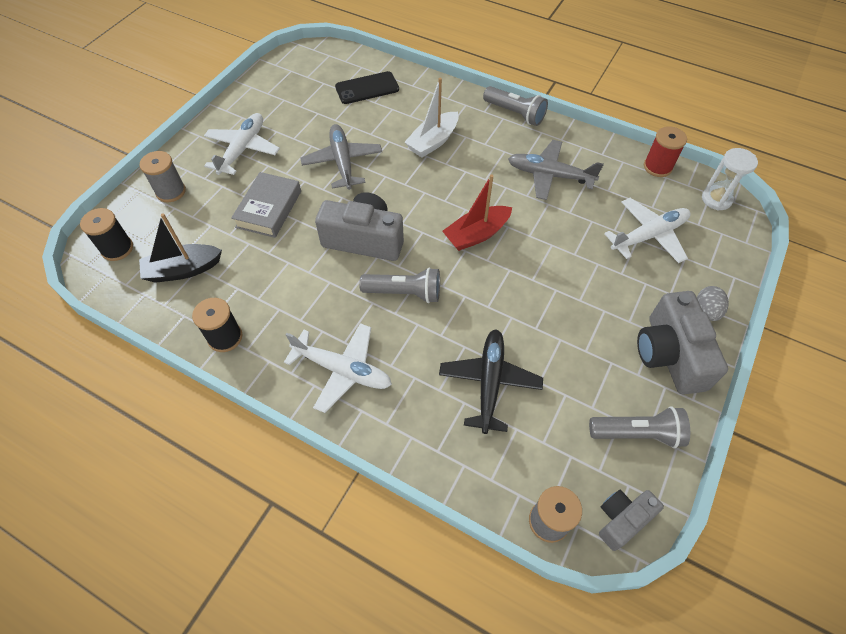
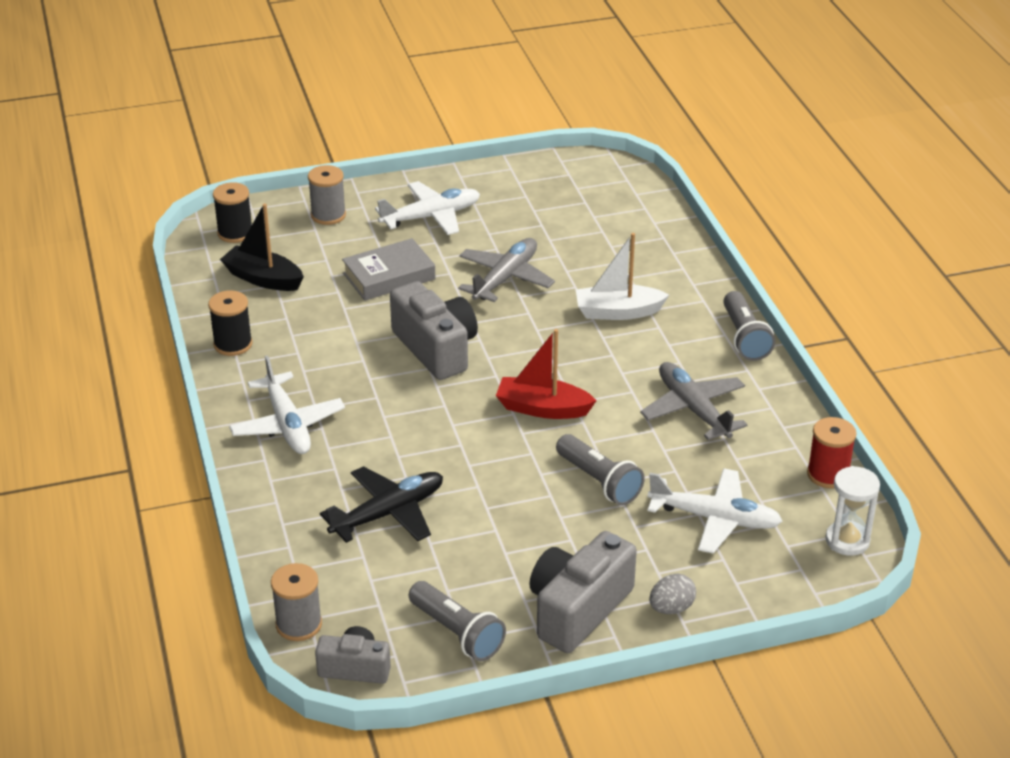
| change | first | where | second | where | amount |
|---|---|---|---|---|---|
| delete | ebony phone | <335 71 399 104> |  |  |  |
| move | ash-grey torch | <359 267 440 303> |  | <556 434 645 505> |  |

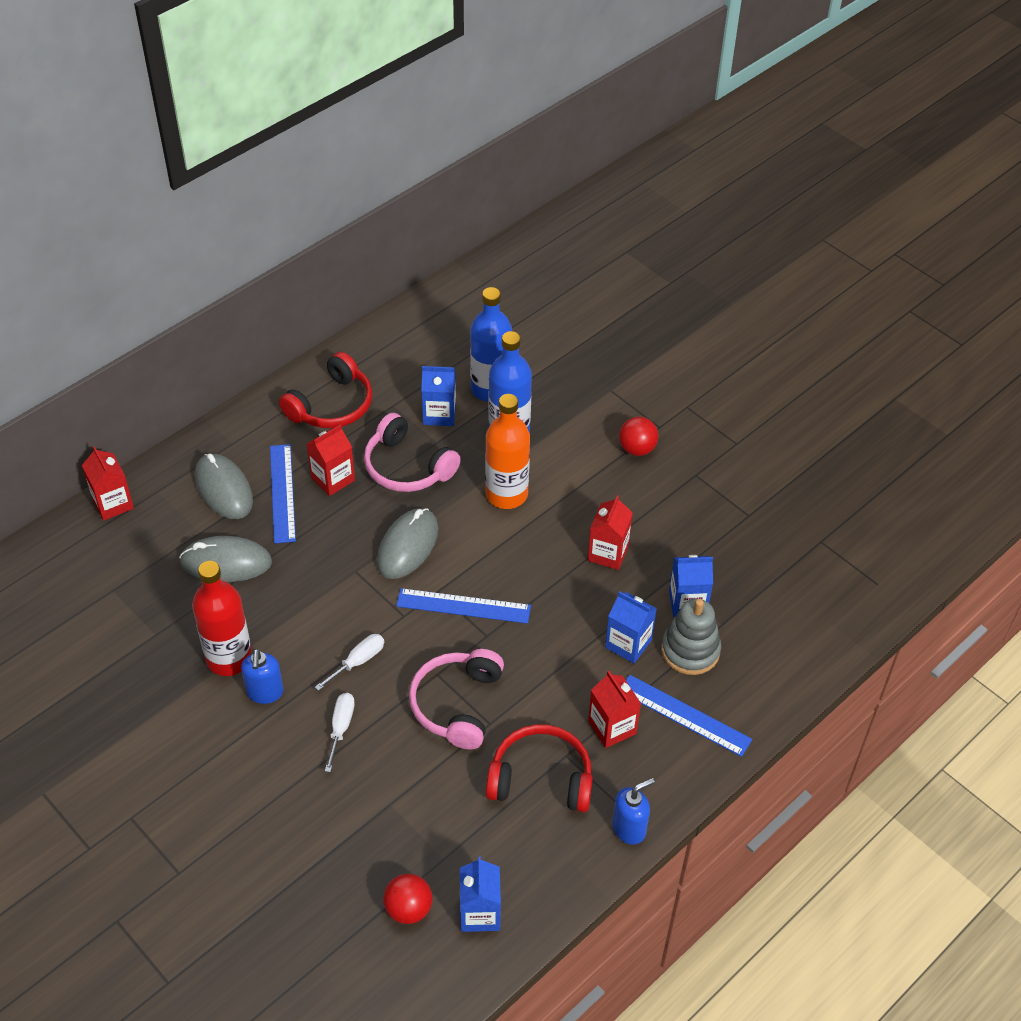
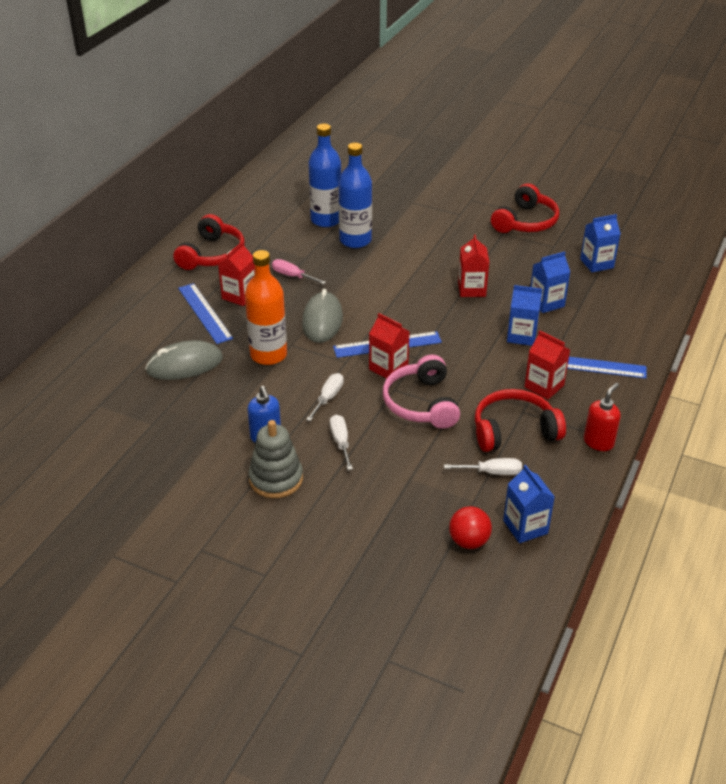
| change | first | where | second | where | amount |
|---|---|---|---|---|---|
| delete | scarlet drink bottle | <192 561 252 676> |  |  |  |
| delete | ash-grey computer mouse | <195 453 253 519> |  |  |  |
| delete | scarlet ball | <619 417 658 456> |  |  |  |
| insert |  |  | pure white hand screwdriver | <444 458 522 475> |  |
| insert |  |  | scarlet headphones | <491 183 559 233> |  |
| move | scarlet juice carton | <82 446 134 521> |  | <369 313 410 379> |  |
| move | cobalt juice carton | <421 366 456 426> |  | <580 214 621 272> |  |
| move | orange-coloured drink bottle | <485 394 530 509> |  | <245 250 287 365> |  |
| move | ash-grey stacking rings | <661 599 721 675> |  | <248 420 303 498> |  |
| replace | rosy headphones | <364 413 461 492> | rosy hand screwdriver | <272 259 326 284> |  |
| recolor | cobalt pump bottle | <612 778 655 845> | scarlet pump bottle | <584 383 621 451> |  |

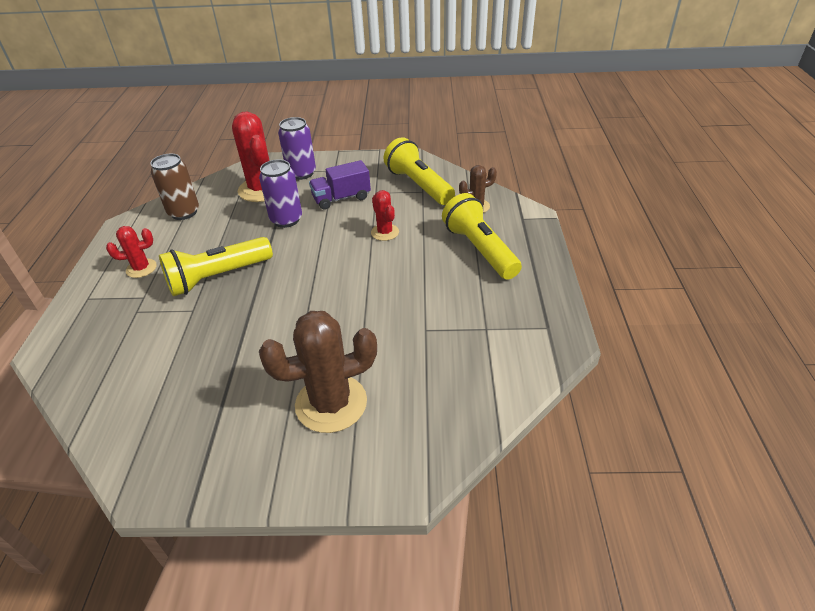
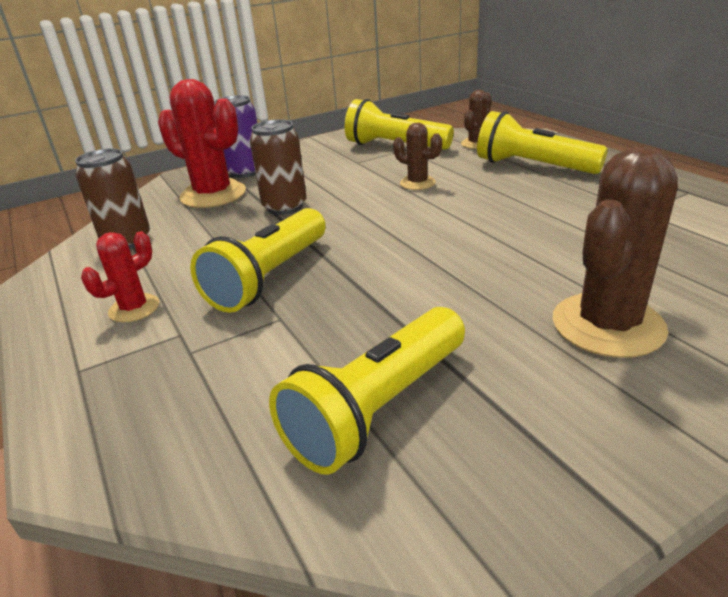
| change | first | where | second | where | amount |
|---|---|---|---|---|---|
| delete | violet toy truck | <309 160 371 210> |  |  |  |
| insert |  |  | yellow torch | <269 307 465 475> |  |
| recolor | violet soda can | <259 159 302 228> | russet soda can | <250 119 307 215> |  |
| recolor | scarlet saguaro cactus | <371 190 399 241> | russet saguaro cactus | <393 123 442 190> |  |

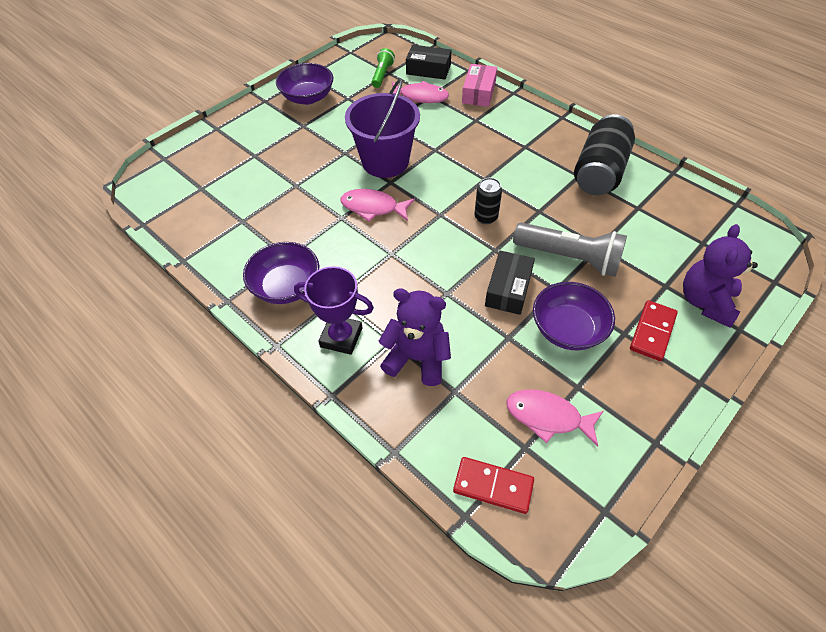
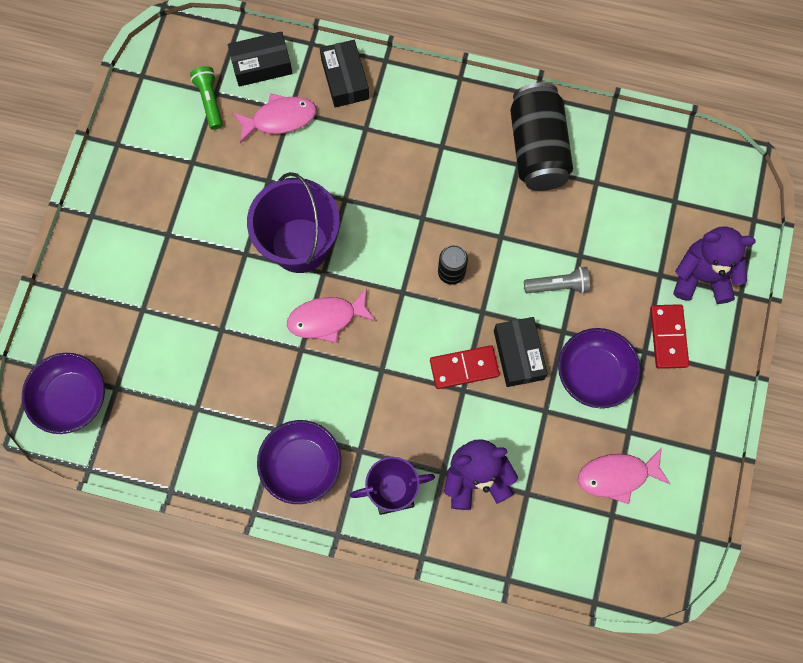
| change | first | where | second | where | amount |
|---|---|---|---|---|---|
| move | violet serving bowl | <276 63 333 105> |  | <22 353 105 434> |  |
| move | scarlet domino | <453 457 534 514> |  | <430 345 500 389> |  |
| recolor | rosy parcel | <462 64 497 107> | ebony parcel | <320 40 369 108> |  |
| rotate | violet stuffed bear | <683 224 758 328> |  | <673 226 755 304> | 105 degrees clockwise |
| resize | ash-grey torch | <513 222 627 277> |  | <524 267 590 293> | x0.55 |

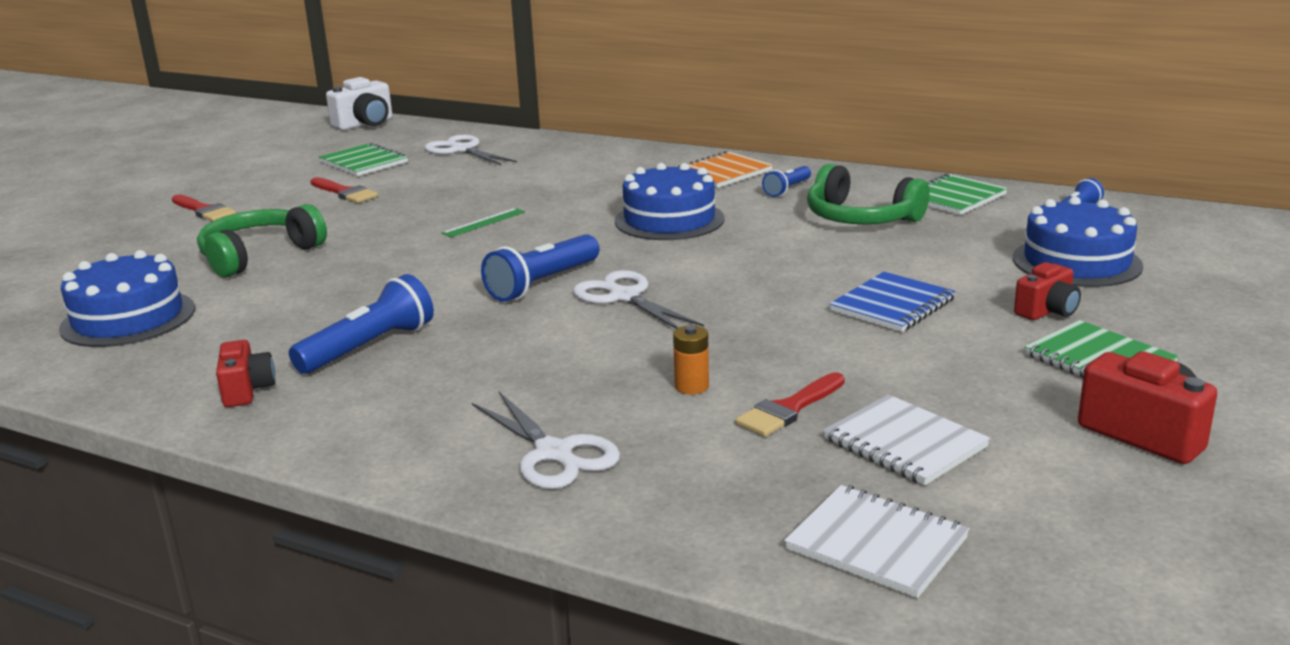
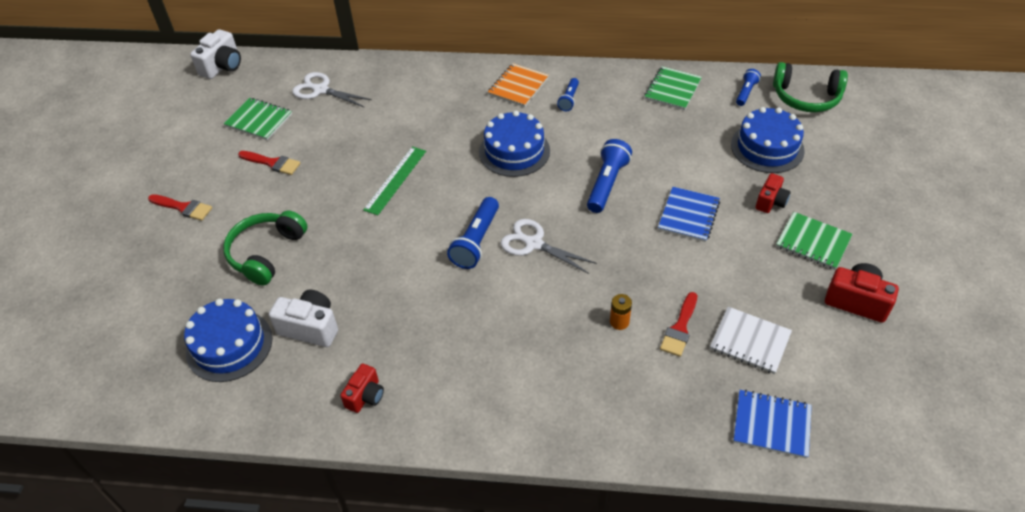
| change | first | where | second | where | amount |
|---|---|---|---|---|---|
| delete | pure white shears | <472 392 620 489> |  |  |  |
| insert |  |  | pure white camera | <269 290 338 347> |  |
| move | cobalt torch | <289 274 434 374> |  | <587 139 632 213> |  |
| move | green headphones | <807 164 930 224> |  | <773 62 848 112> |  |
| recolor | pure white exercise book | <784 485 970 598> | cobalt exercise book | <733 390 812 459> |  |
| rotate | scarlet camera | <216 340 275 407> |  | <340 364 384 413> | 60 degrees clockwise |
| resize | green ruler | <442 208 525 237> |  | <363 147 426 215> | x1.57 |

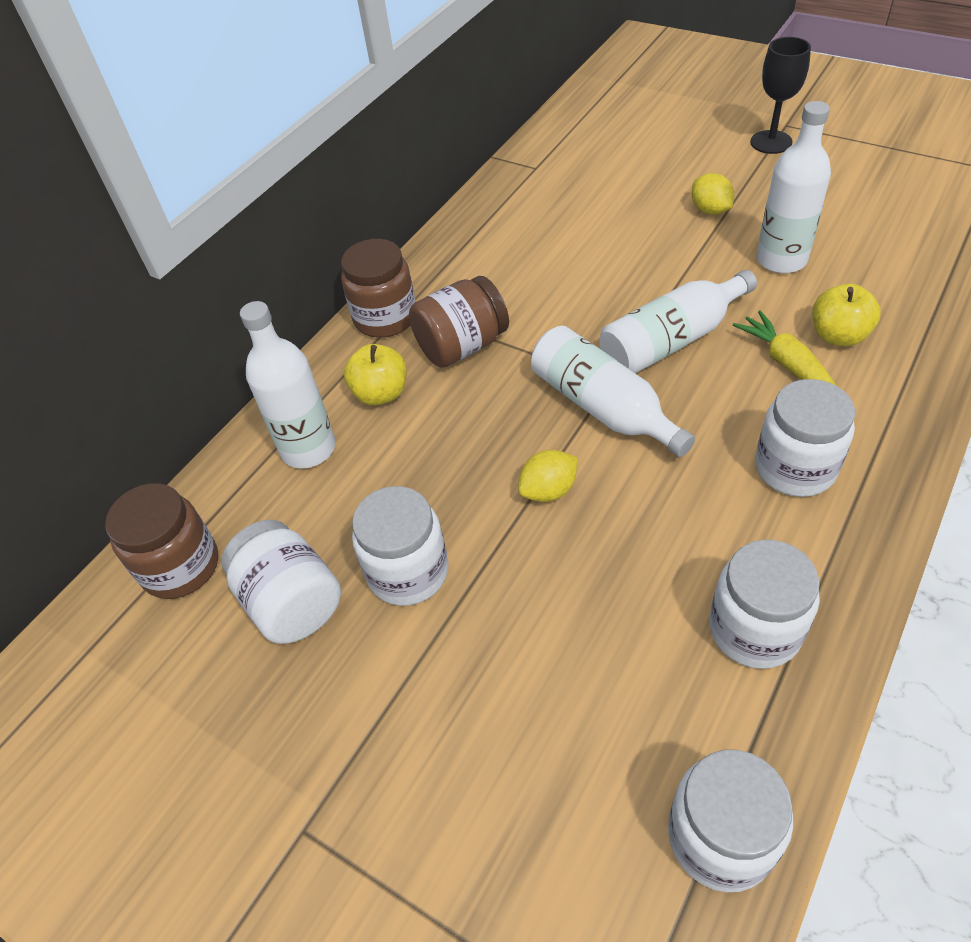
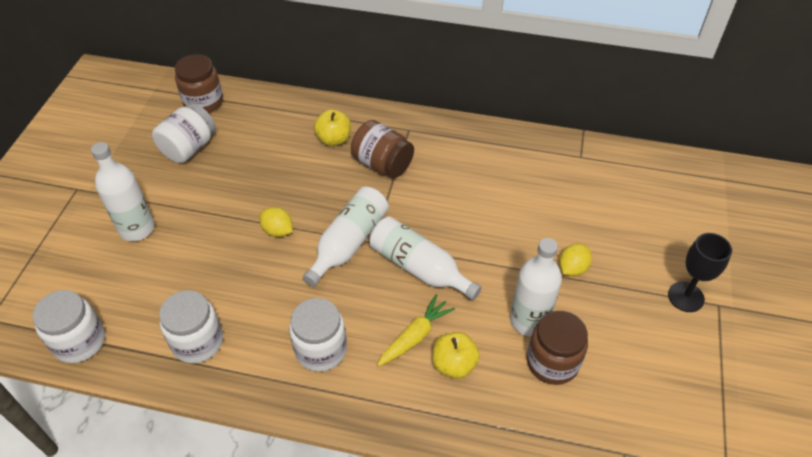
| change | first | where | second | where | amount |
|---|---|---|---|---|---|
| delete | pure white jar | <352 486 448 606> |  |  |  |
| move | pure white drink bottle | <240 301 336 469> |  | <91 142 155 241> |  |
| move | russet jar | <341 239 415 338> |  | <527 311 588 385> |  |

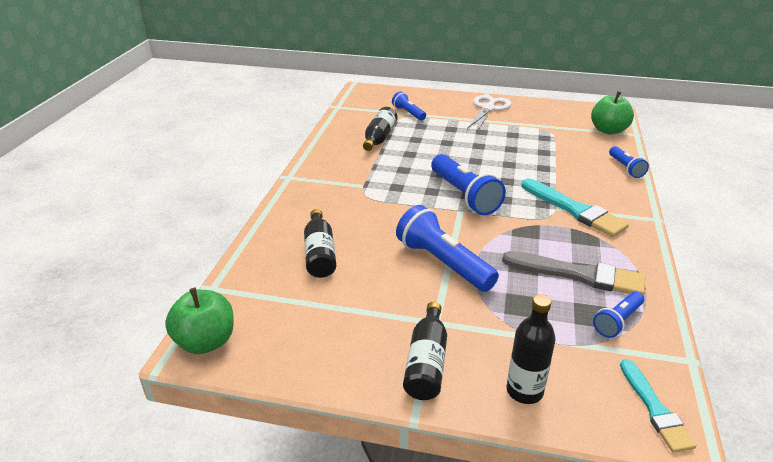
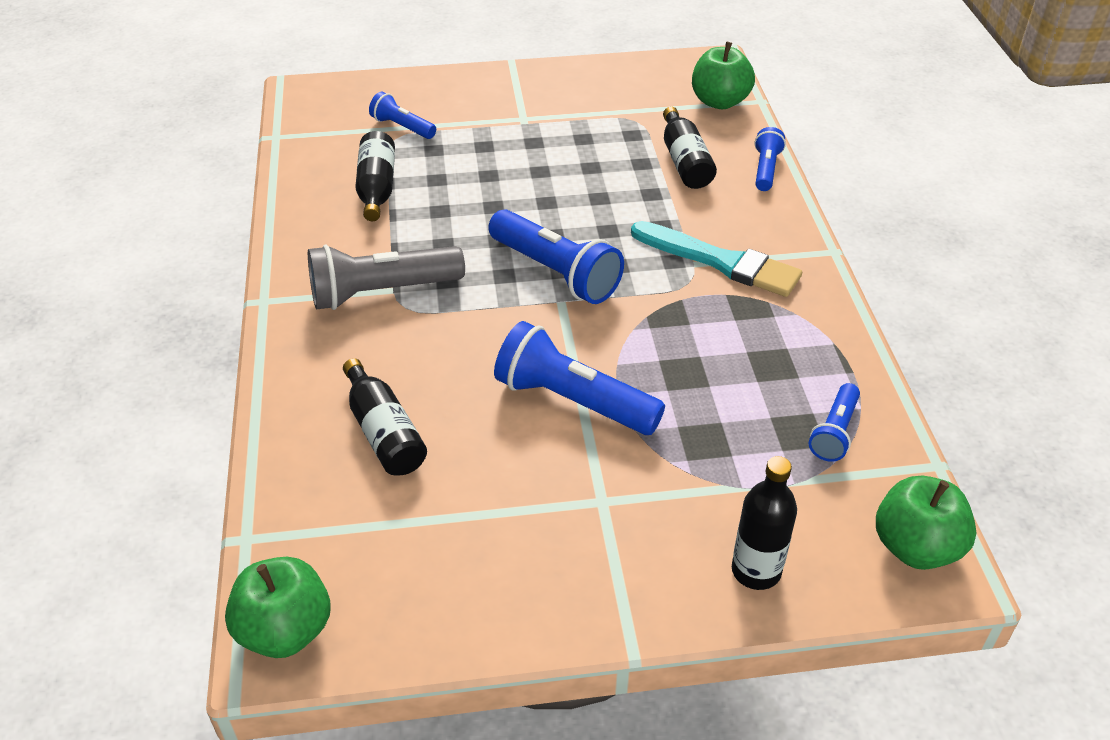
| change | first | where | second | where | amount |
|---|---|---|---|---|---|
| delete | pure white shears | <467 95 511 131> |  |  |  |
| delete | ash-grey paintbrush | <502 251 645 295> |  |  |  |
| insert |  |  | ash-grey torch | <308 244 465 310> |  |
| move | ebony drink bottle | <403 302 447 400> |  | <663 107 717 189> |  |
| replace | turquoise paintbrush | <620 359 696 453> | green toy apple | <876 476 976 570> |  |
| rotate | cobalt torch | <609 146 649 178> |  | <754 127 786 191> | 135 degrees counterclockwise |

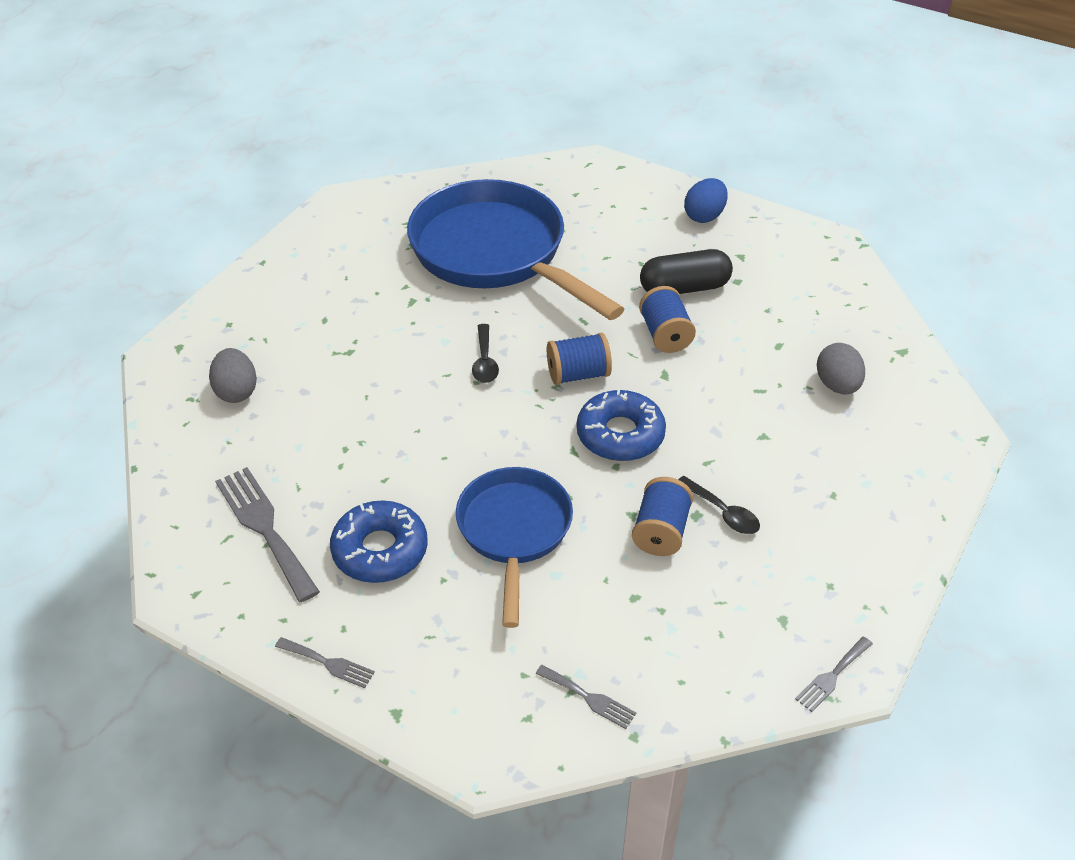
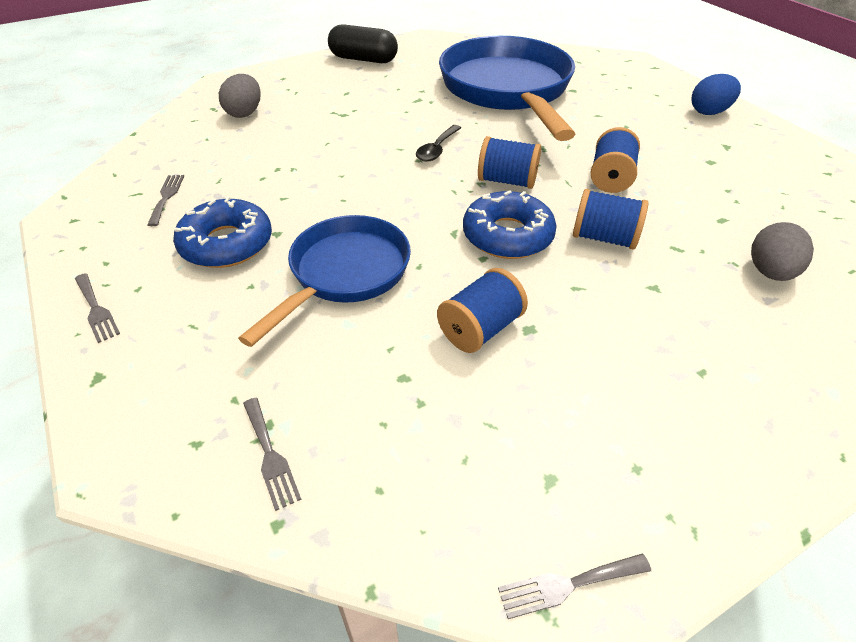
| change | first | where | second | where | amount |
|---|---|---|---|---|---|
| delete | ebony spoon | <678 476 760 534> |  |  |  |
| insert |  |  | cobalt reel of thread | <573 189 648 250> |  |
| move | ebony pill shape | <640 249 733 294> |  | <328 24 398 63> |  |
| resize | ash-grey dinner fork | <215 467 320 602> |  | <147 175 184 226> | x0.52 |

